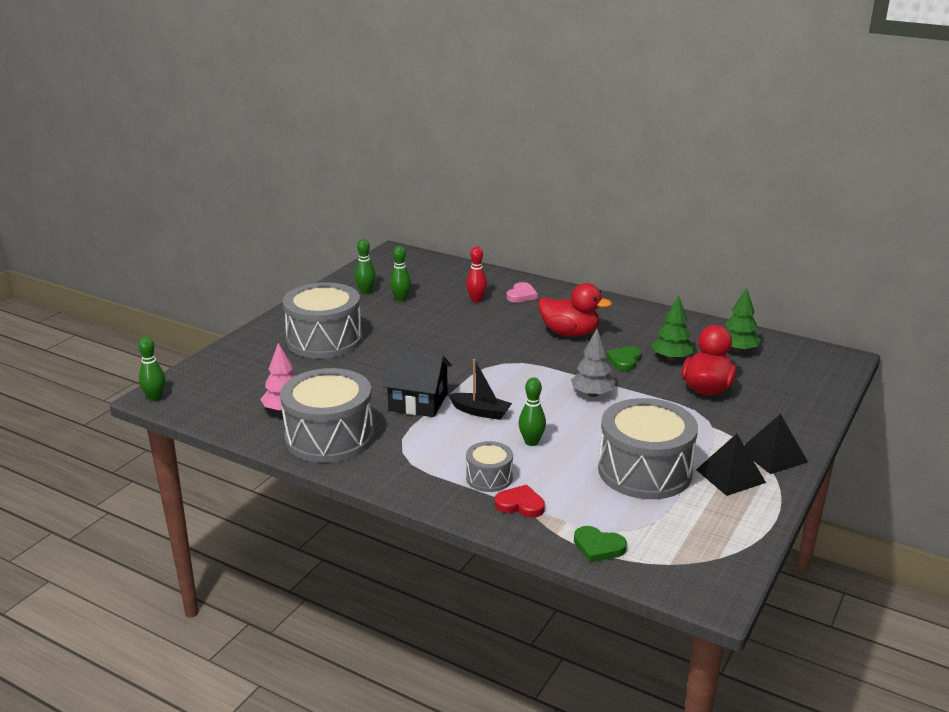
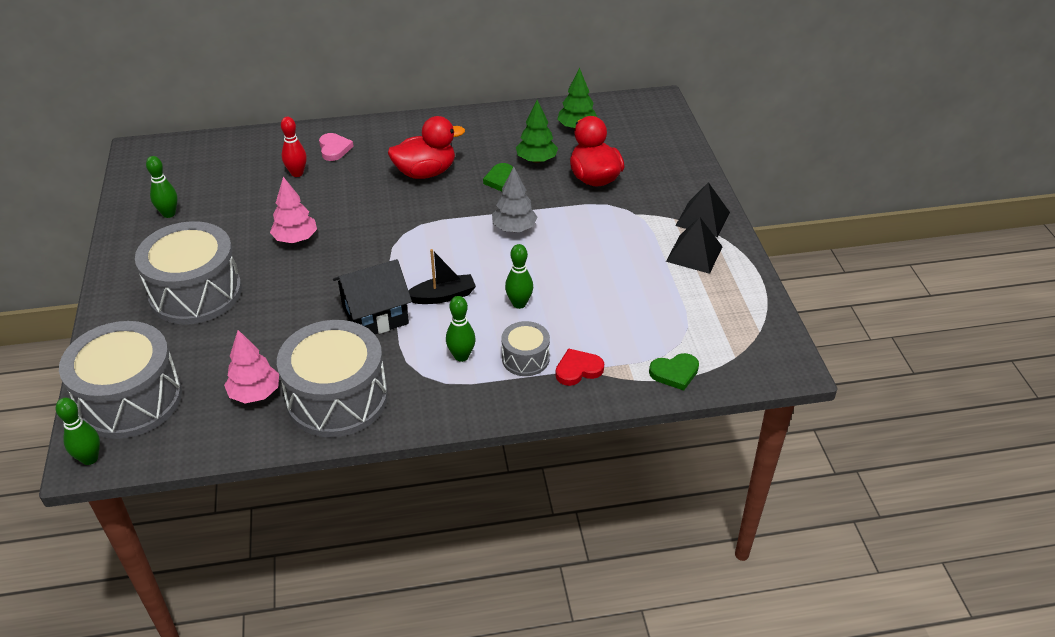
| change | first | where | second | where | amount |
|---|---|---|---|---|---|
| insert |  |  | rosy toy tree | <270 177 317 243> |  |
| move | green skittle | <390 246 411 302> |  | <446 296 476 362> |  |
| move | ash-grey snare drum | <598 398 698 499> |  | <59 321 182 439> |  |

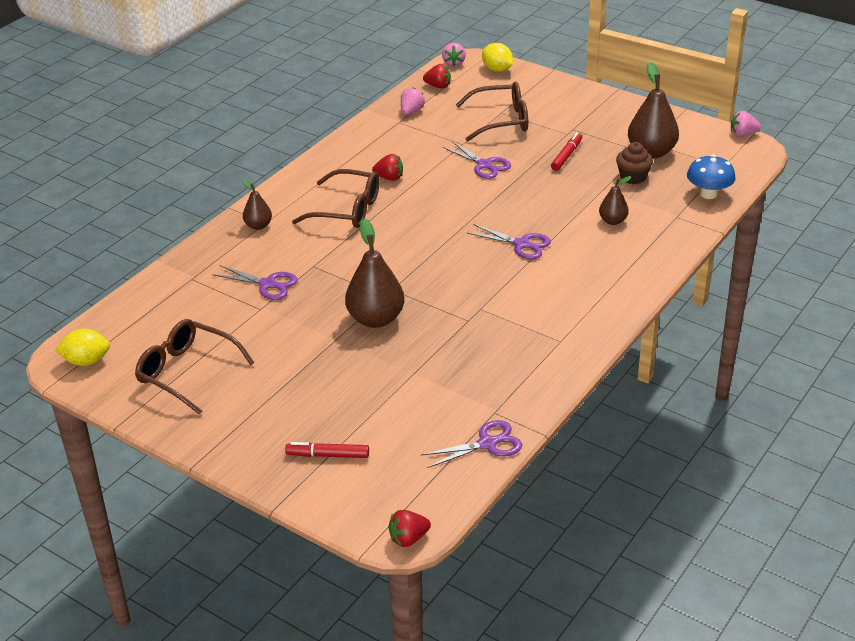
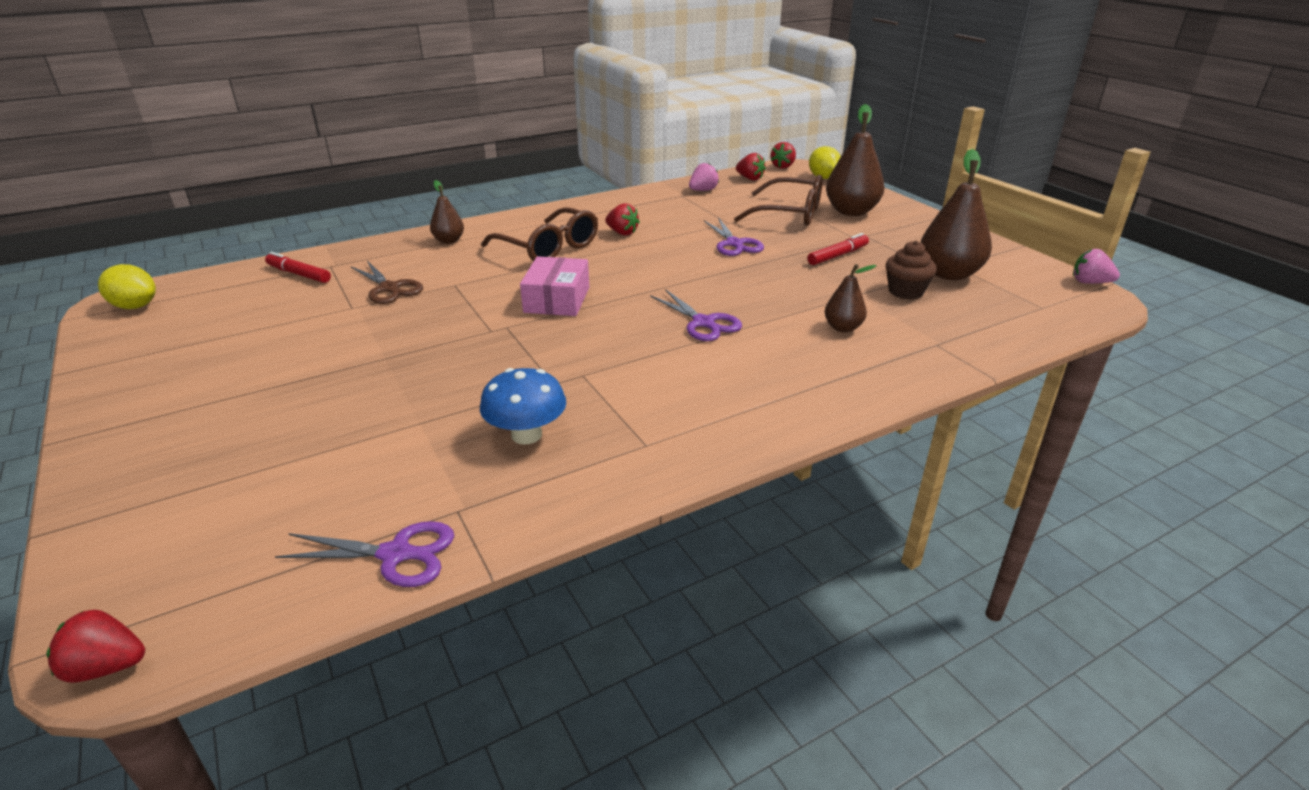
| change | first | where | second | where | amount |
|---|---|---|---|---|---|
| delete | russet glasses | <135 319 254 415> |  |  |  |
| insert |  |  | rosy parcel | <520 256 589 316> |  |
| move | scarlet felt pen | <285 442 369 458> |  | <265 252 331 283> |  |
| move | russet toy pear | <345 218 404 328> |  | <826 104 885 216> |  |
| move | cobalt fungus | <687 155 736 199> |  | <480 368 566 444> |  |
| recolor | violet shears | <212 265 298 300> | russet shears | <351 261 423 304> |  |
| recolor | rosy toy strawberry | <442 43 466 67> | scarlet toy strawberry | <771 142 796 169> |  |

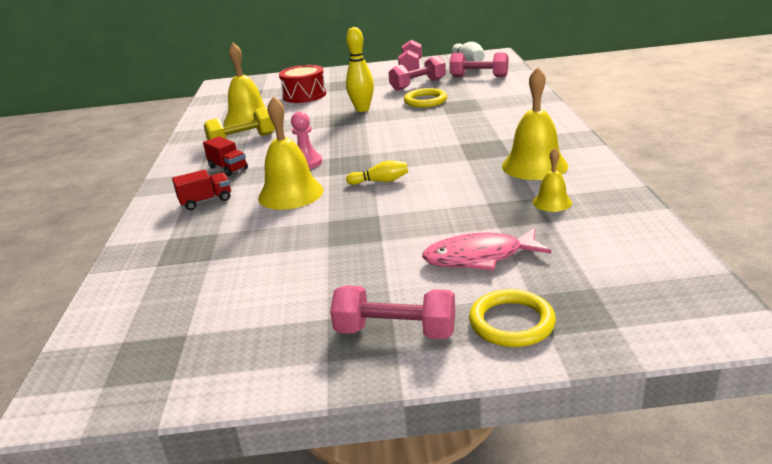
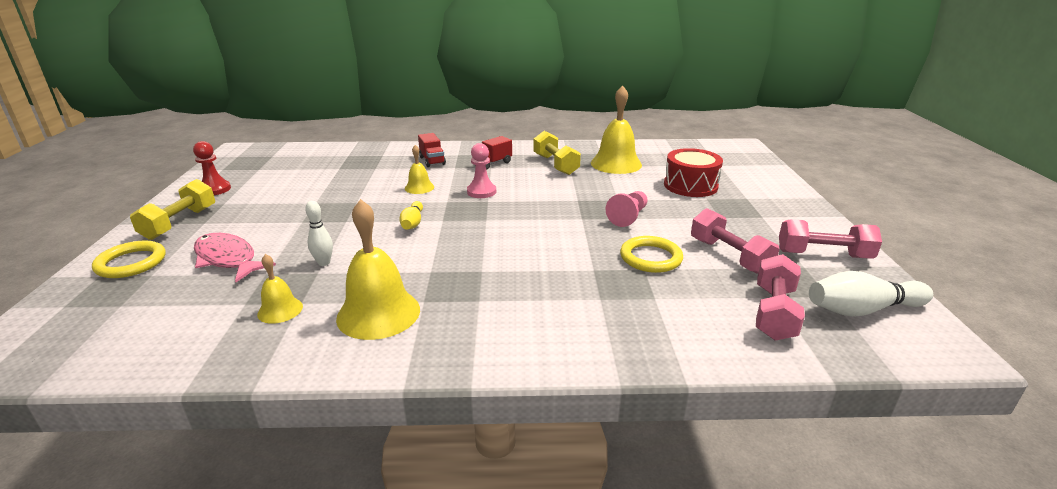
| change | first | where | second | where | amount |
|---|---|---|---|---|---|
| insert |  |  | scarlet game pawn | <193 141 231 195> |  |
| insert |  |  | pure white skittle | <305 201 333 266> |  |
| replace | yellow skittle | <346 27 374 112> | rosy game pawn | <606 191 648 227> |  |
| recolor | rosy dumbbell | <330 285 455 339> | yellow dumbbell | <130 179 215 240> |  |
| rotate | rosy fish | <422 228 551 271> |  | <194 233 276 282> | 45 degrees counterclockwise |
| resize | yellow school bell | <258 96 324 210> |  | <405 145 434 194> | x0.53 |

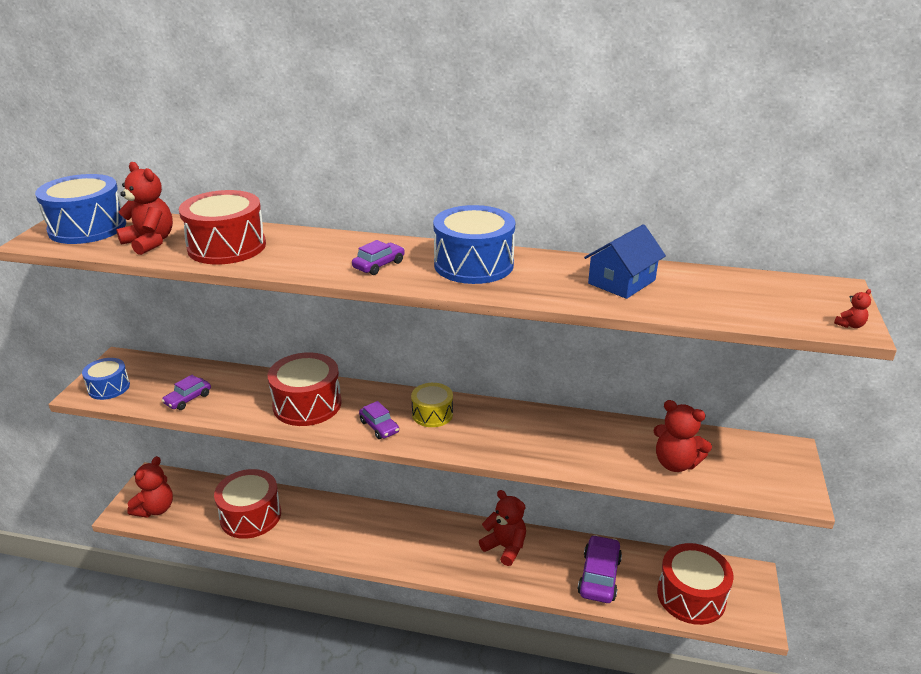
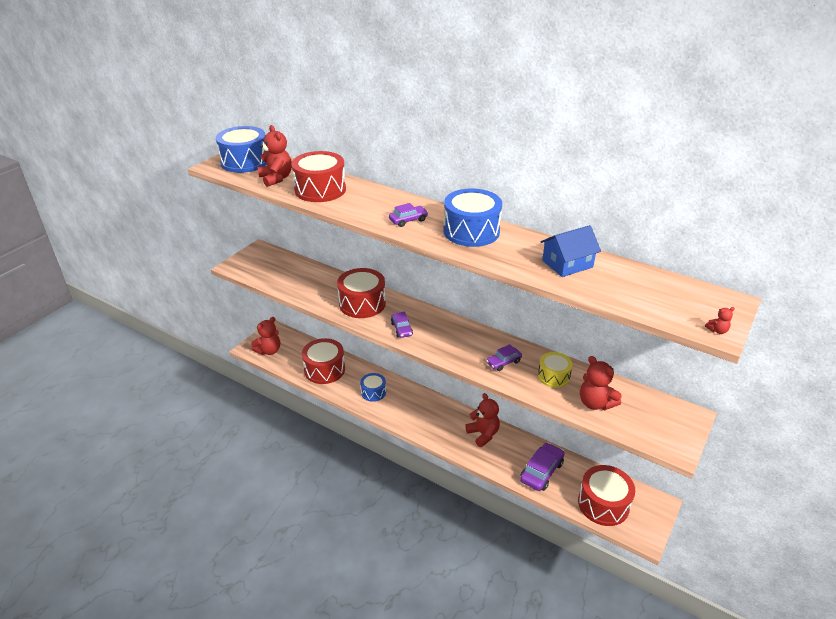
| change | first | where | second | where | amount |
|---|---|---|---|---|---|
| move | cobalt snare drum | <82 358 130 400> |  | <360 373 386 402> |  |
| move | violet car | <162 375 211 410> |  | <486 344 522 371> |  |
| move | yellow snare drum | <411 383 453 427> |  | <538 352 573 388> |  |

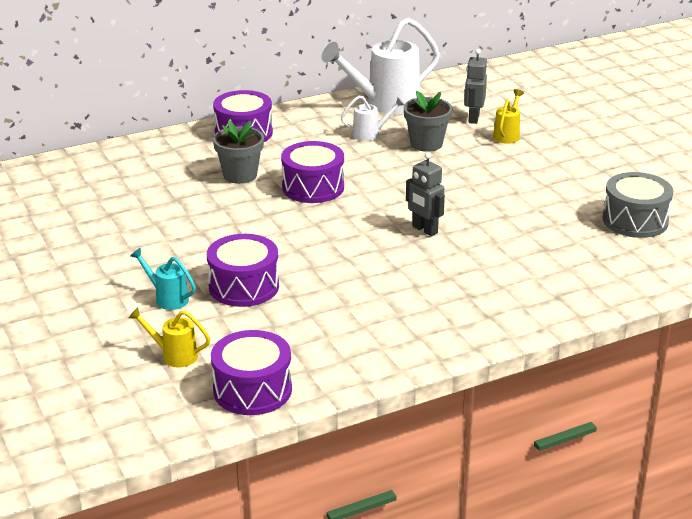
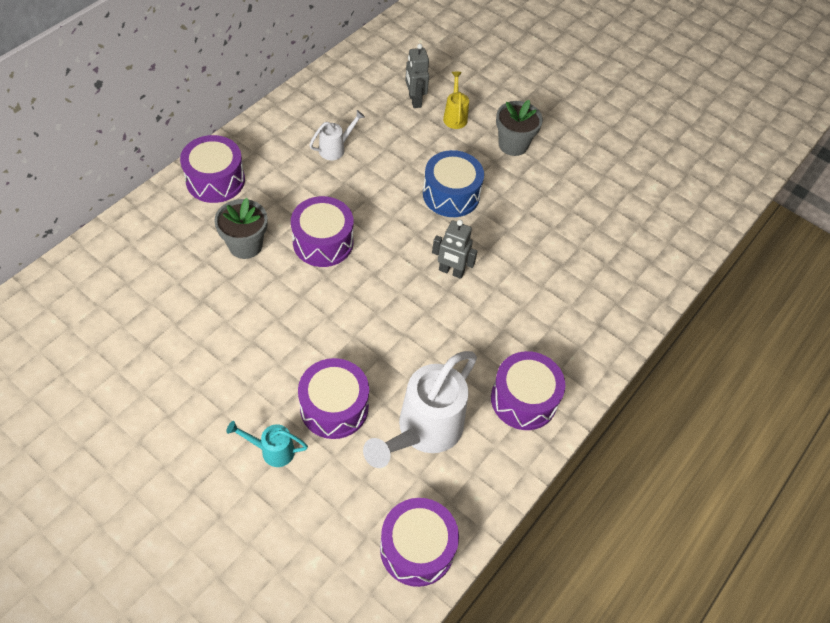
| change | first | where | second | where | amount |
|---|---|---|---|---|---|
| delete | yellow watering can | <129 307 210 367> |  |  |  |
| delete | ash-grey snare drum | <602 172 673 238> |  |  |  |
| insert |  |  | cobalt snare drum | <423 150 484 217> |  |
| insert |  |  | violet snare drum | <491 351 566 430> |  |
| move | pure white watering can | <322 18 440 114> |  | <363 351 477 468> |  |
| move | ash-grey flower pot | <404 91 452 152> |  | <496 100 543 156> |  |

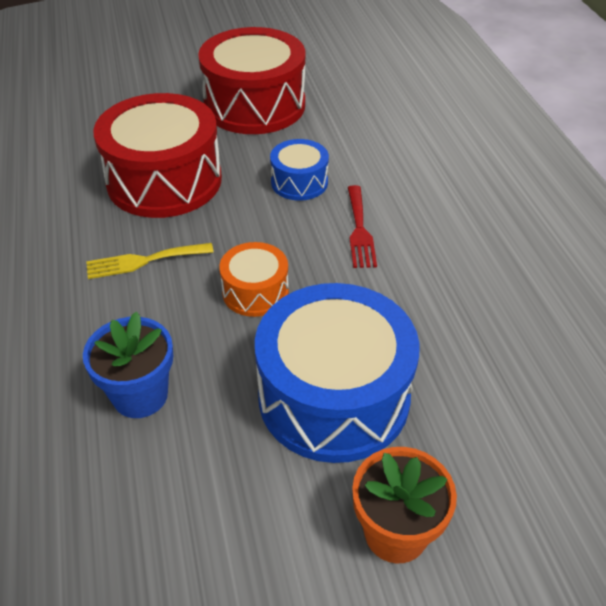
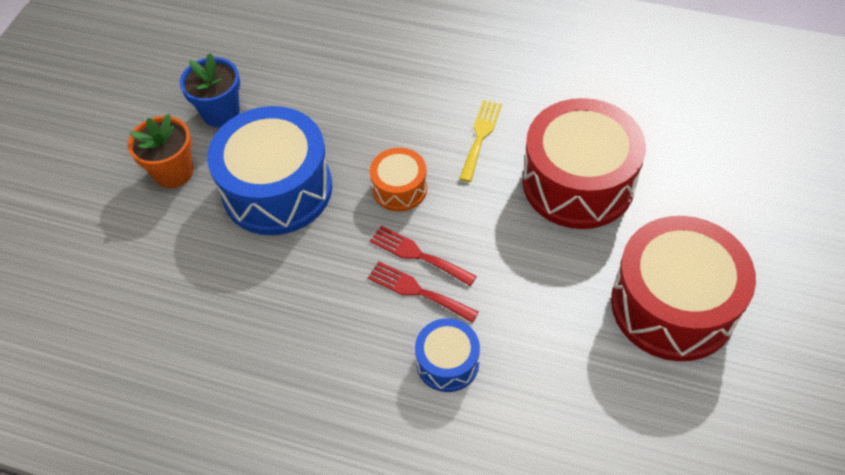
| change | first | where | second | where | amount |
|---|---|---|---|---|---|
| insert |  |  | scarlet dinner fork | <370 226 477 286> |  |
| move | cobalt flower pot | <83 312 173 418> |  | <180 53 240 127> |  |
| move | cobalt snare drum | <270 139 329 201> |  | <415 318 480 392> |  |

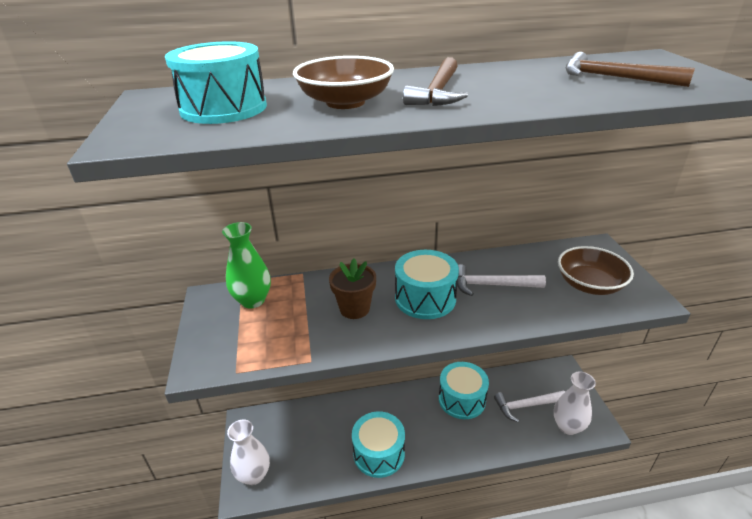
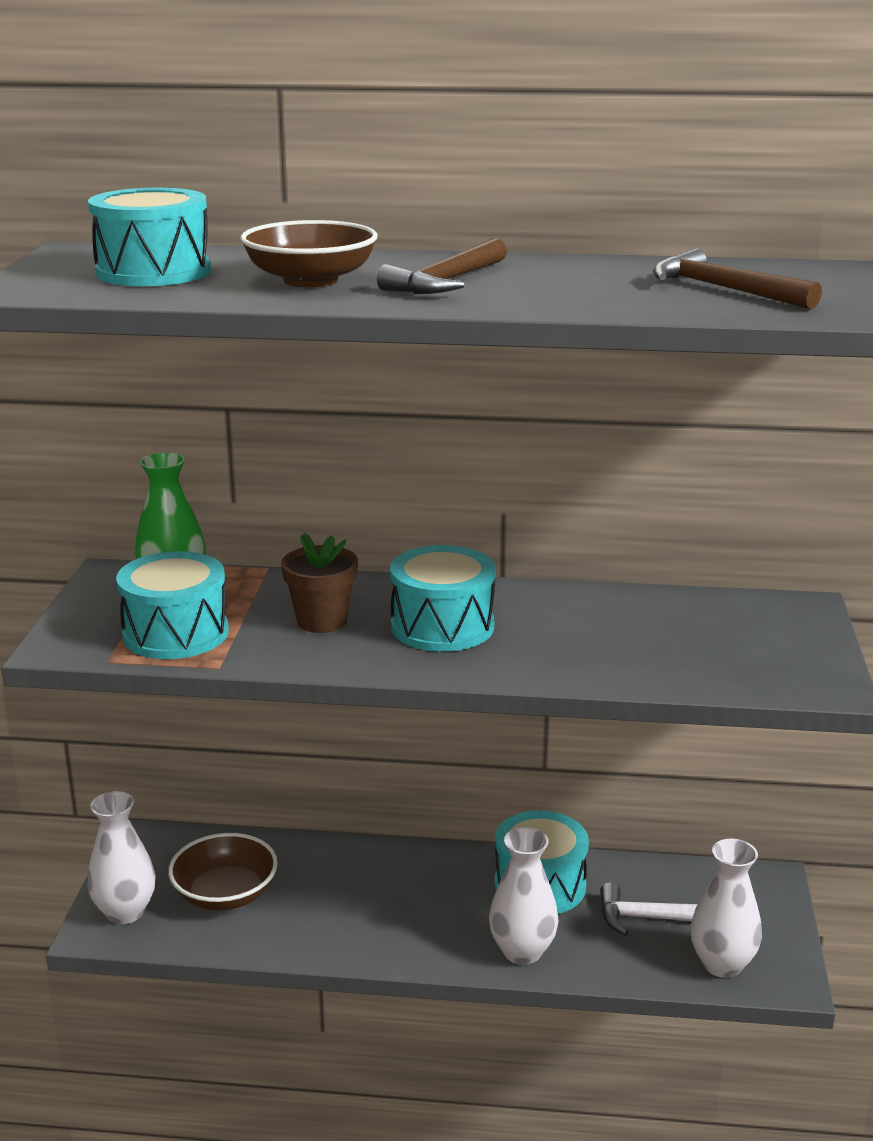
| change | first | where | second | where | amount |
|---|---|---|---|---|---|
| delete | pure white hammer | <457 264 546 296> |  |  |  |
| insert |  |  | pure white tall vase | <489 827 559 965> |  |
| move | turquoise snare drum | <352 411 405 478> |  | <116 551 229 659> |  |
| move | russet serving bowl | <558 246 634 295> |  | <168 833 278 910> |  |

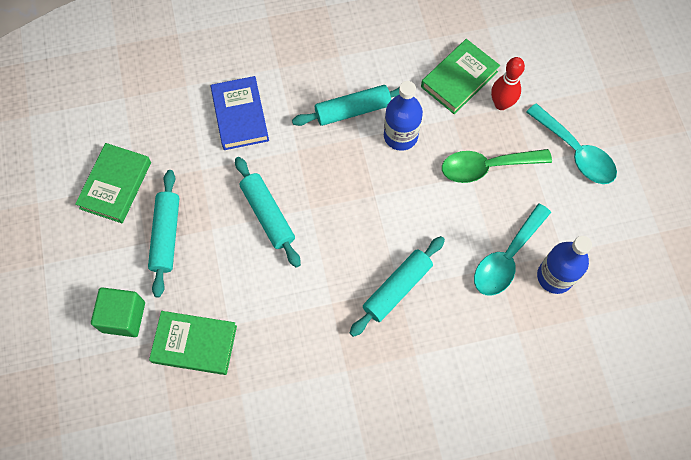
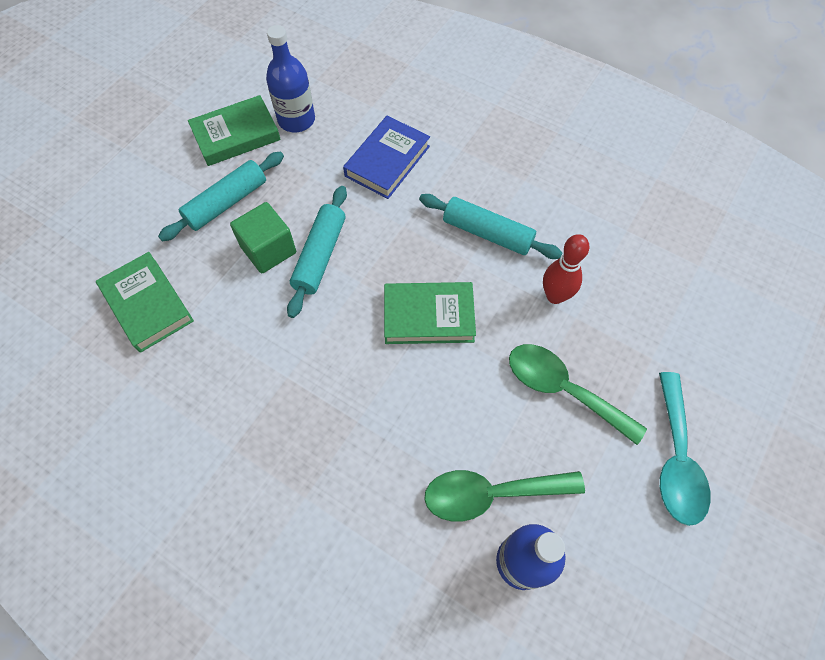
| change | first | where | second | where | amount |
|---|---|---|---|---|---|
| delete | turquoise rolling pin | <350 236 445 337> |  |  |  |
| move | green block | <91 287 145 337> |  | <230 202 296 273> |  |
| move | cobalt drink bottle | <384 81 423 151> |  | <266 25 315 132> |  |
| move | green book | <421 39 500 114> |  | <384 282 476 344> |  |
| move | scarlet skittle | <491 57 525 110> |  | <543 234 589 304> |  |
| recolor | turquoise spoon | <474 204 551 296> | green spoon | <424 470 585 522> |  |

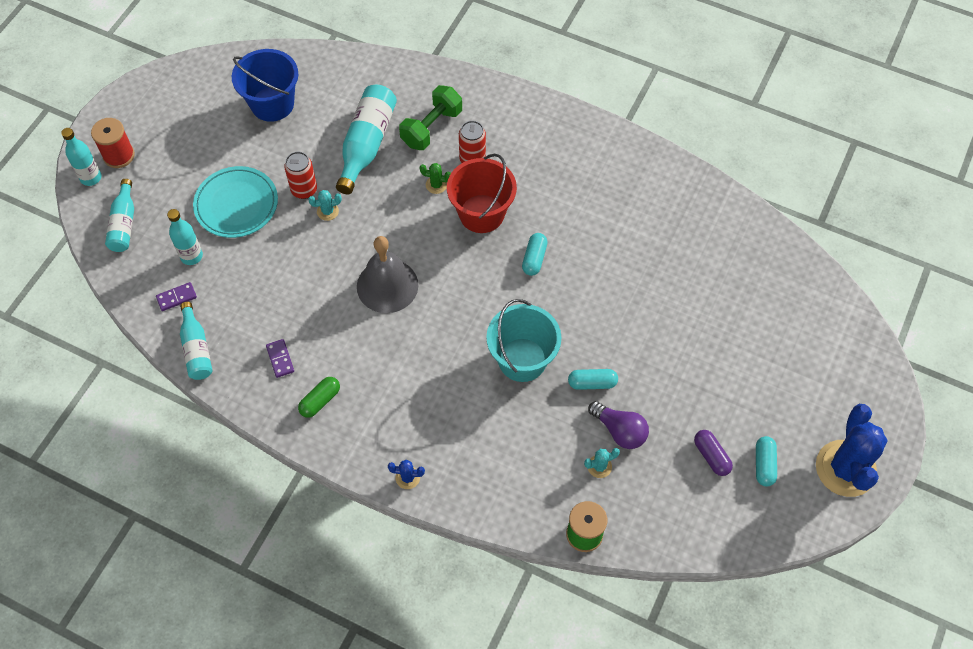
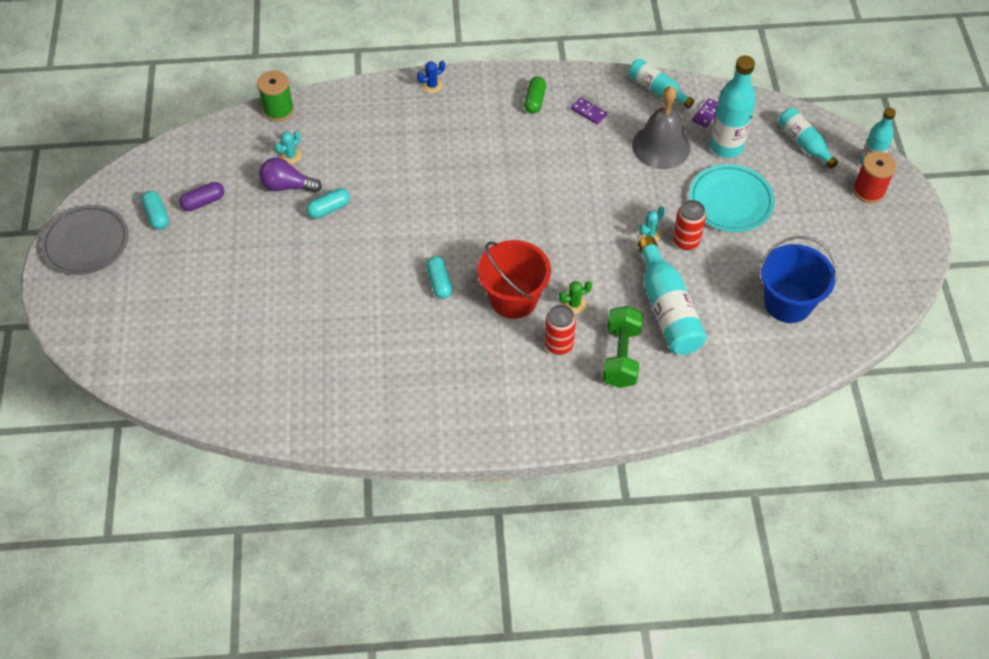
| change | first | where | second | where | amount |
|---|---|---|---|---|---|
| delete | turquoise sand bucket | <486 299 562 382> |  |  |  |
| move | ash-grey school bell | <357 236 418 313> |  | <632 86 690 169> |  |
| replace | cobalt saguaro cactus | <816 404 888 497> | ash-grey dinner plate | <41 205 129 275> |  |
| rotate | violet pill shape | <694 430 733 476> |  | <179 182 224 211> | 60 degrees counterclockwise |
| resize | turquoise drink bottle | <167 209 203 265> |  | <710 55 756 158> | x1.58 |

